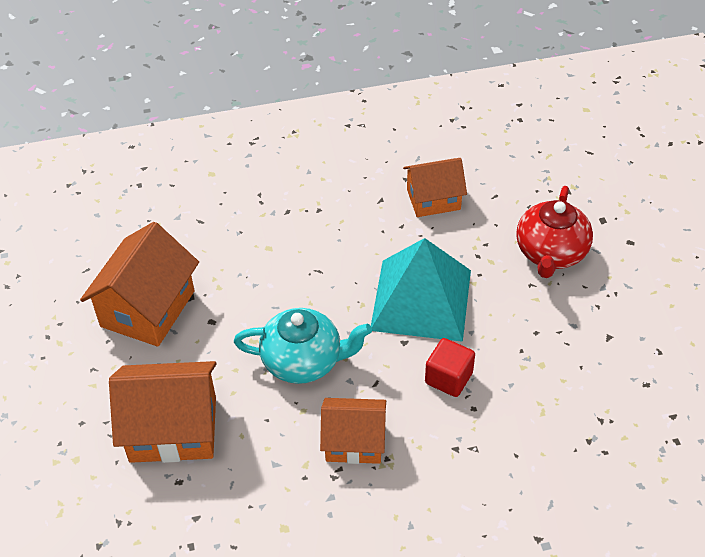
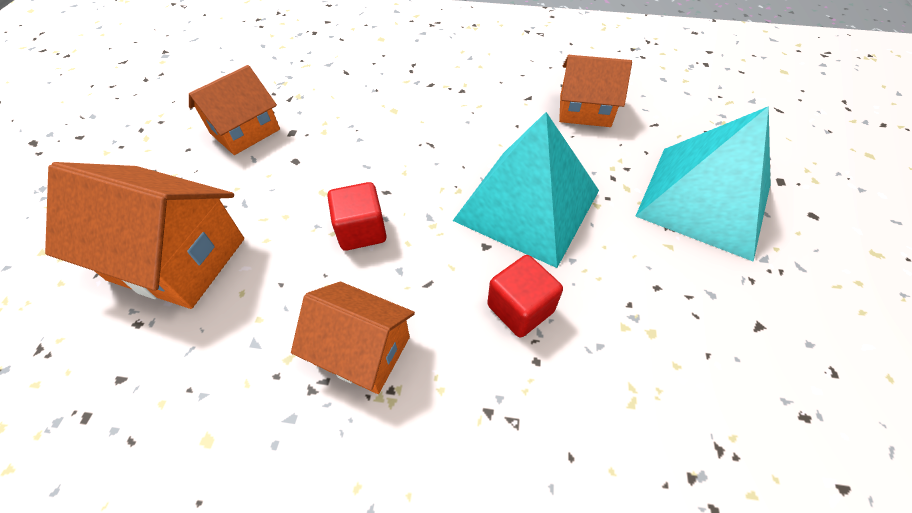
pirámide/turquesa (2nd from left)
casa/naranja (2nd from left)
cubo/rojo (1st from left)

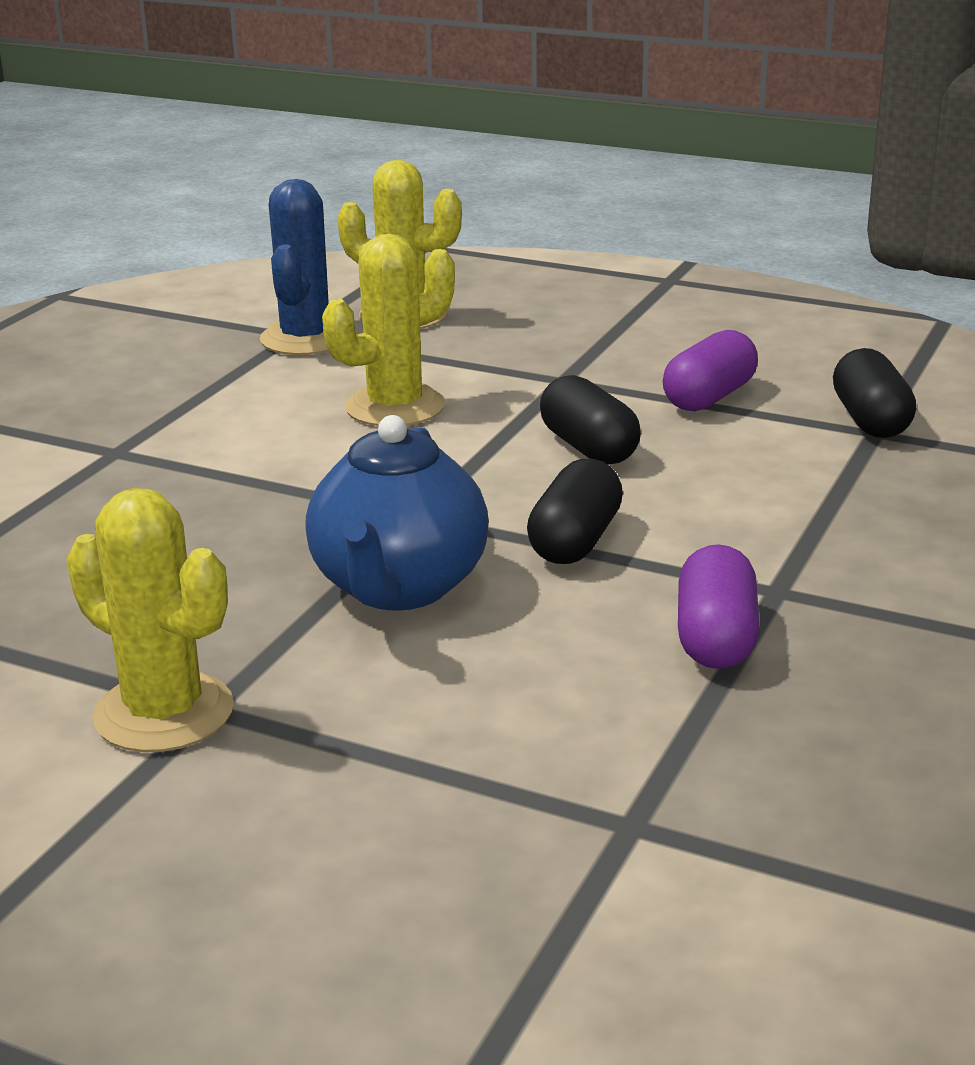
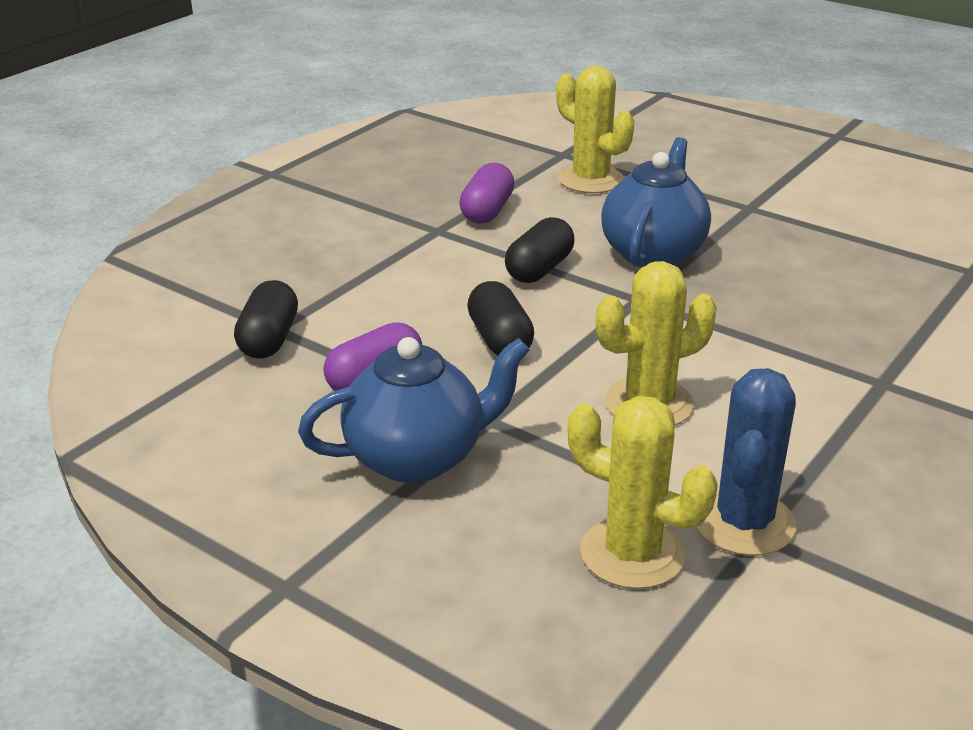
cactus/amarillo (1st from left)
tetera/azul (1st from left)

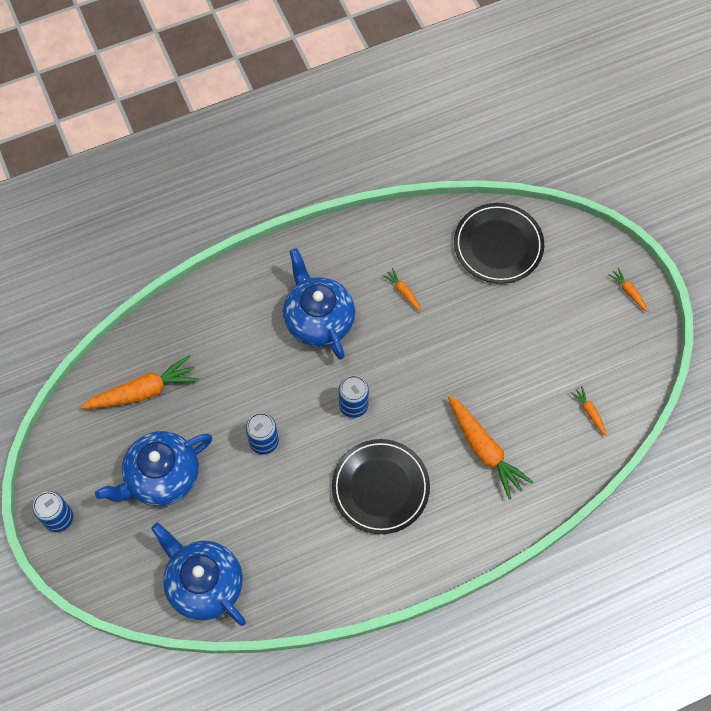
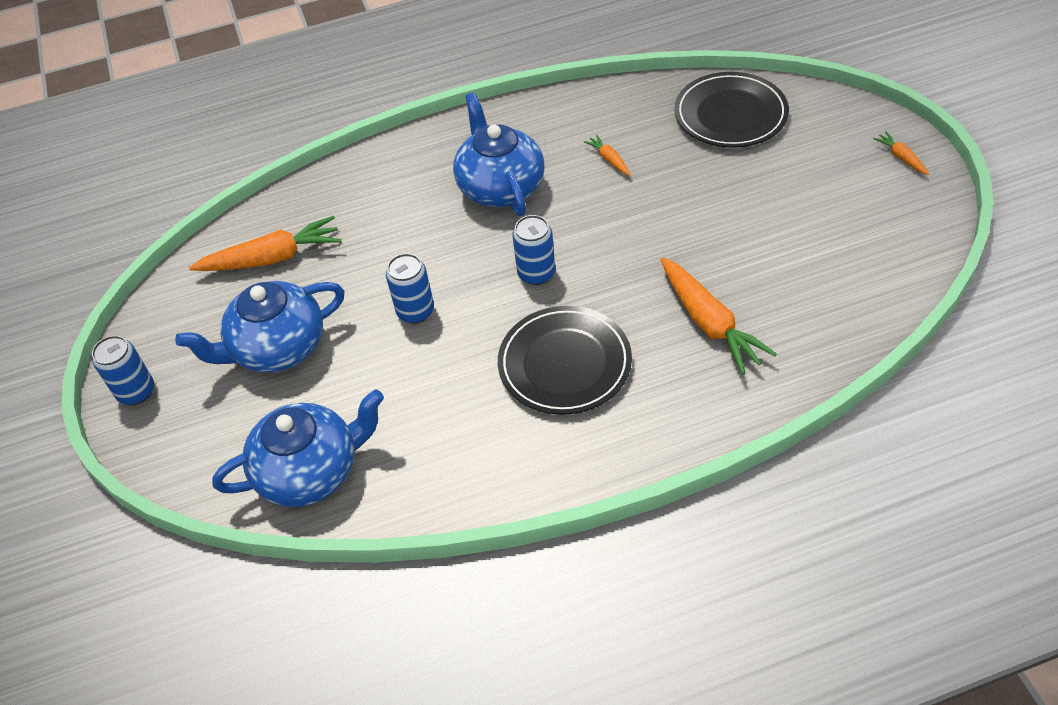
zanahoria/naranja (4th from left in the first image)
tetera/azul (2nd from left)

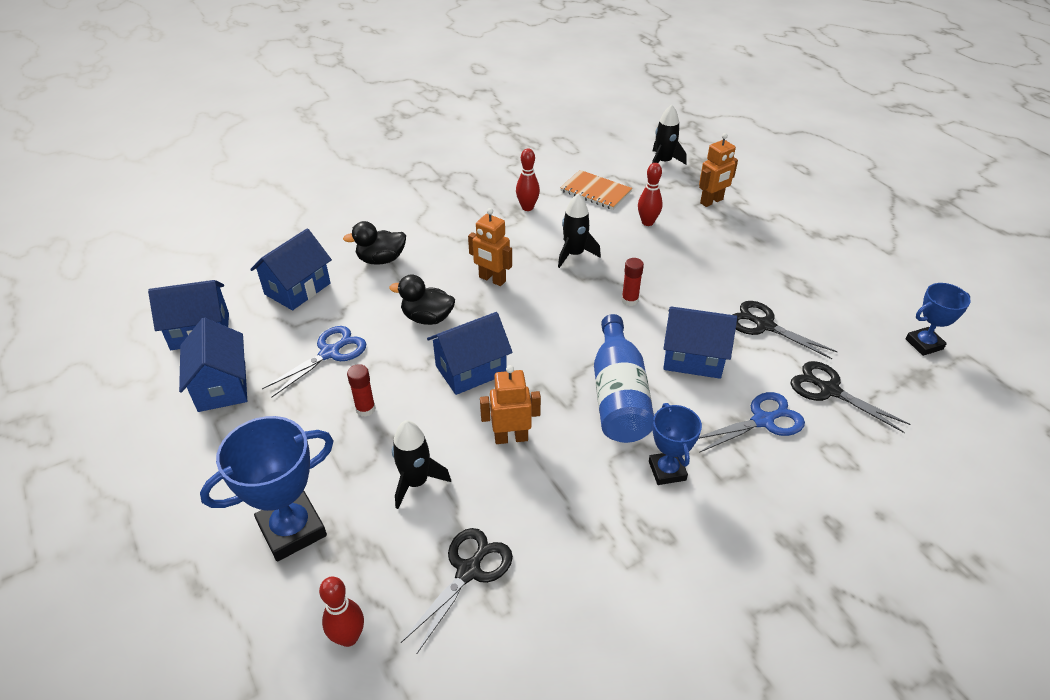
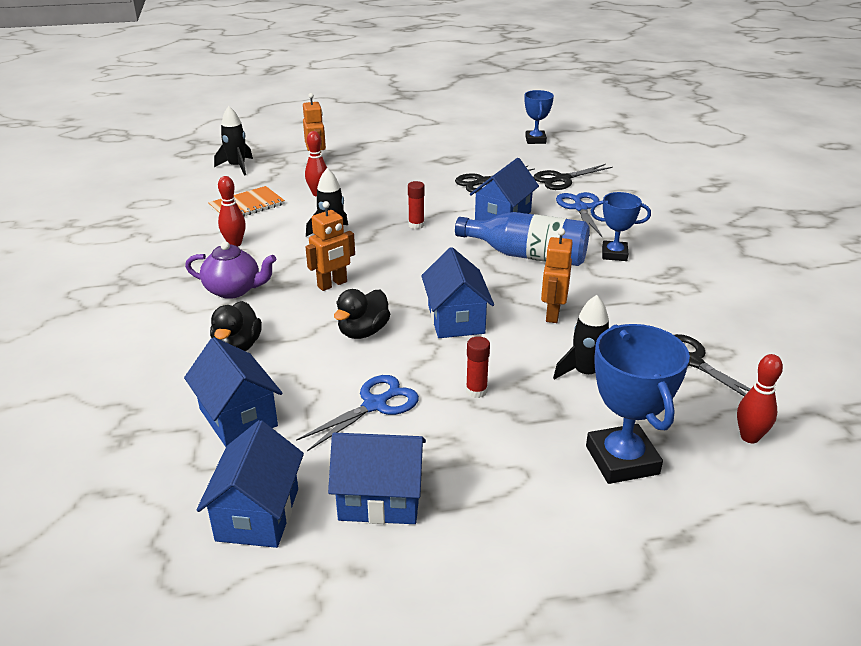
tijeras/azul (1st from left)
tetera/morado

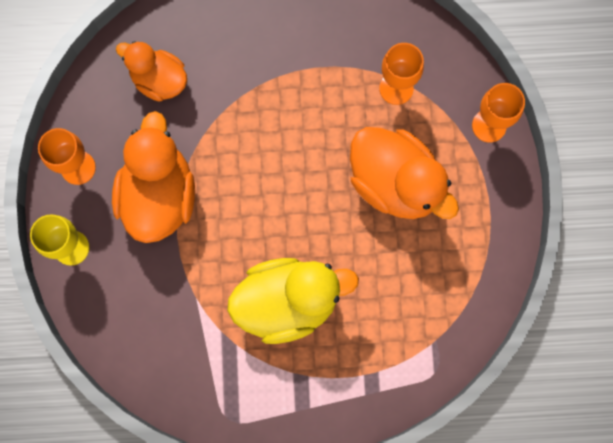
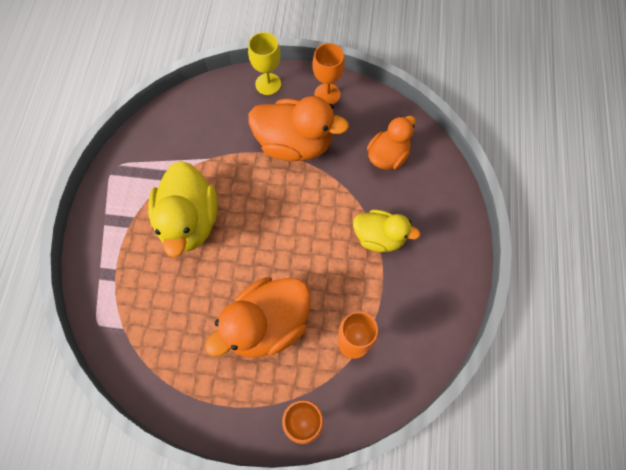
pato/amarillo (2nd from left)

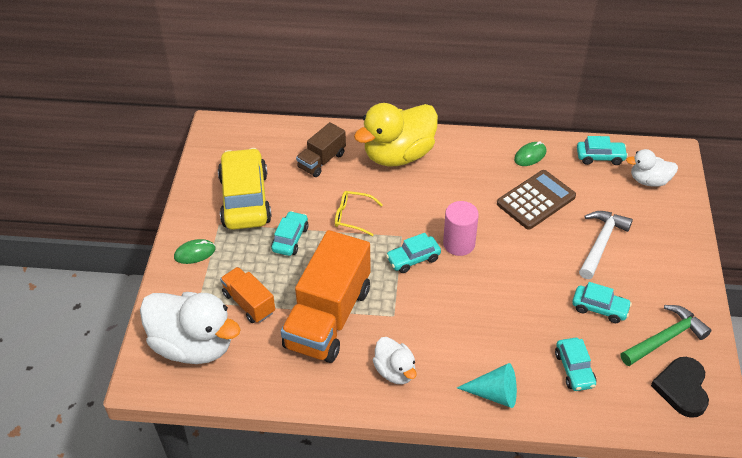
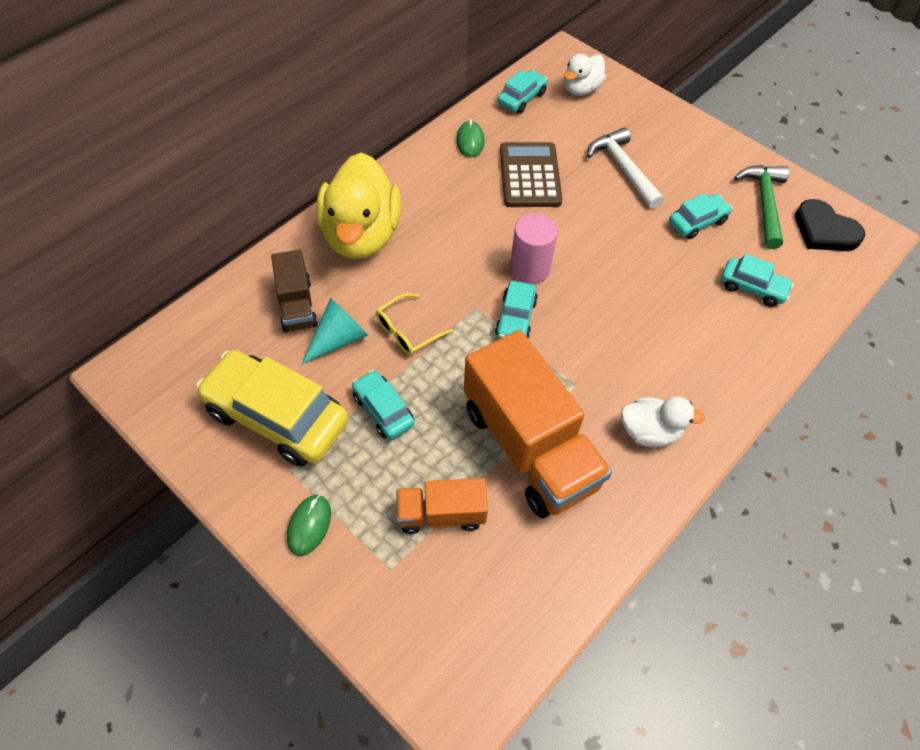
pato/blanco (1st from left in the first image)
cono/turquesa

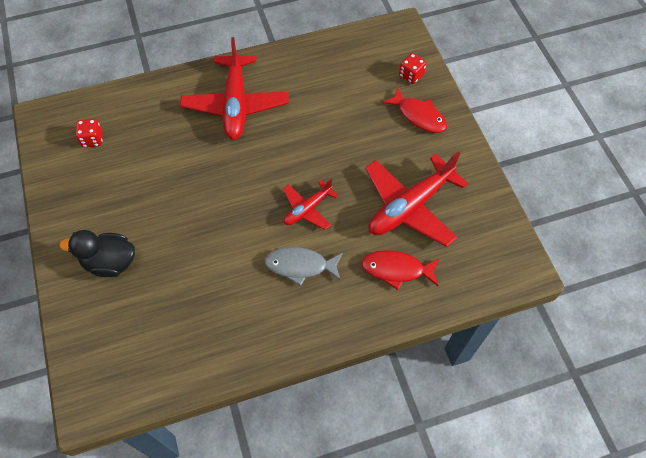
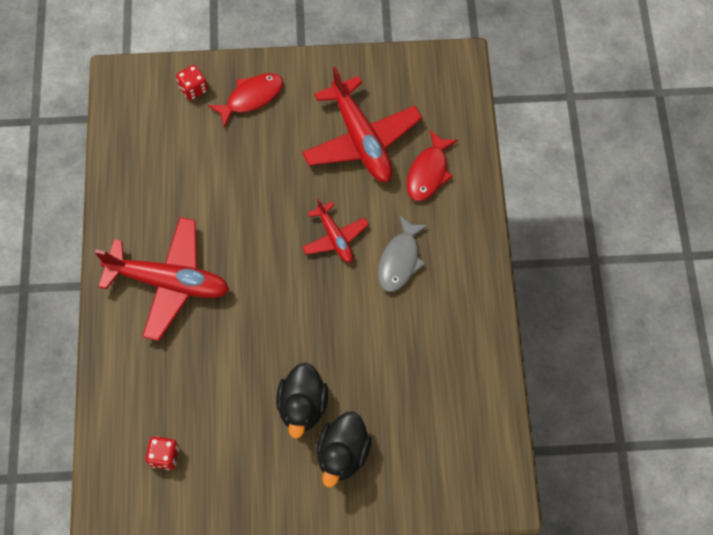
pato/negro (1st from left)

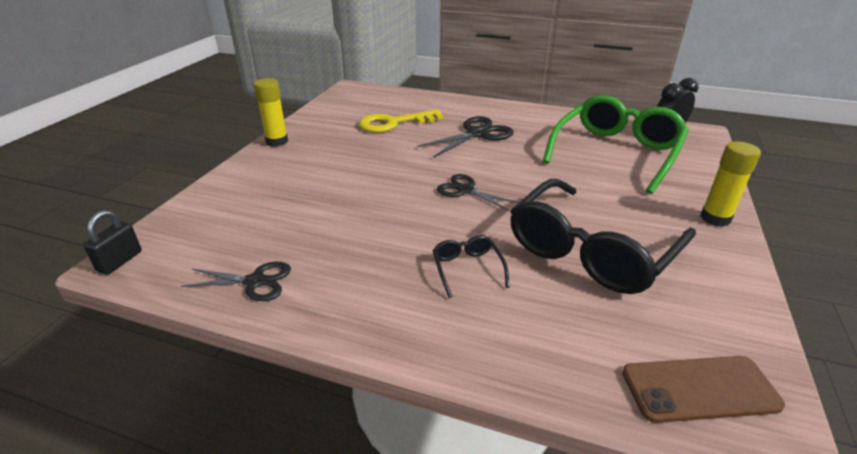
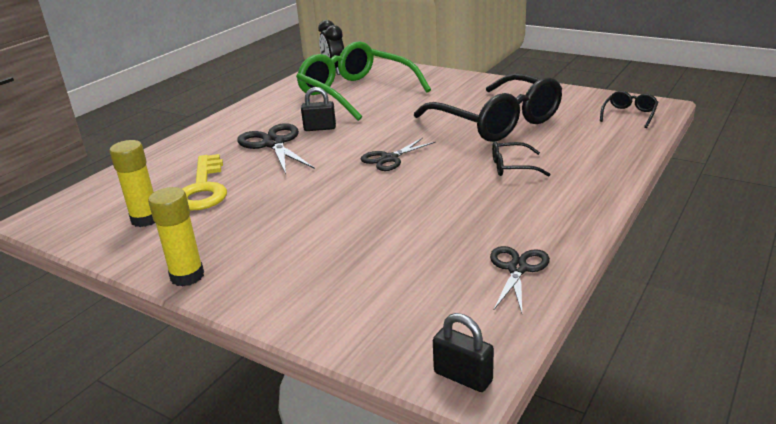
barra de pegamento/amarillo (1st from left)
gafas/negro (3rd from left)
candado/negro (1st from left)

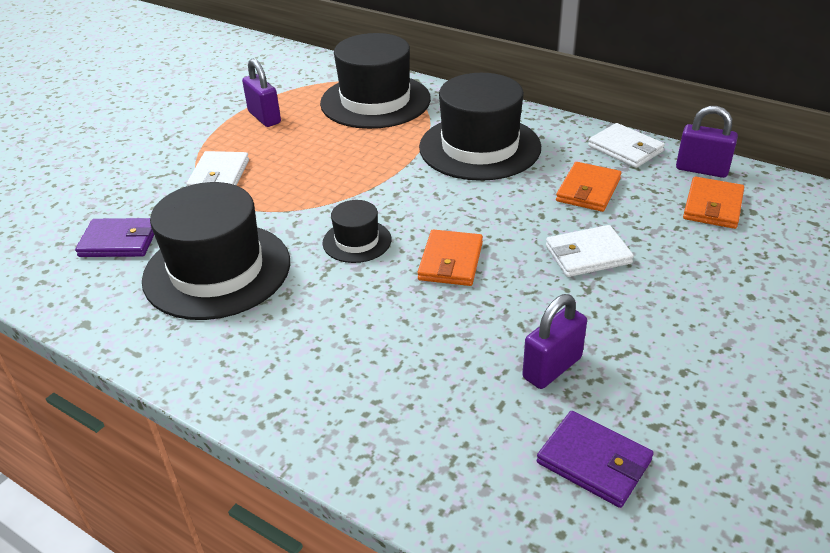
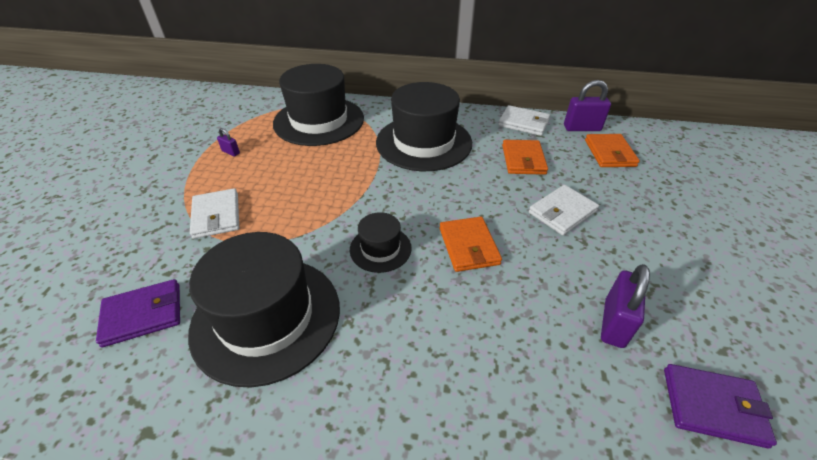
candado/morado (1st from left)

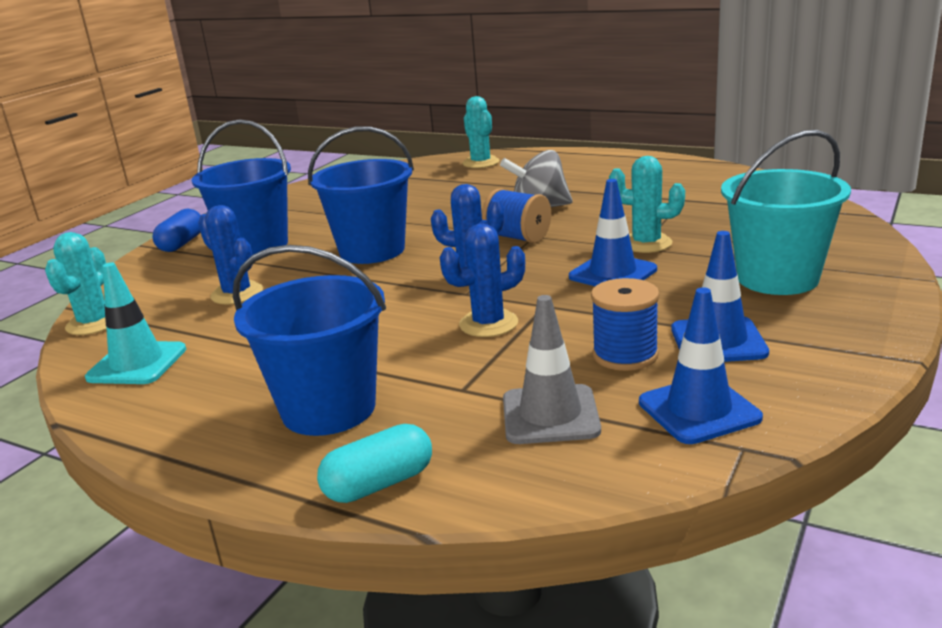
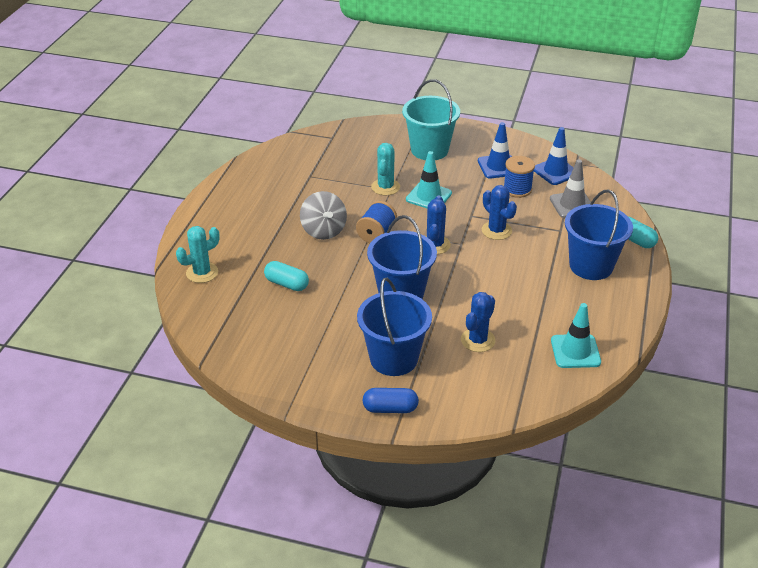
cono de tráfico/turquesa (1st from left)
cactus/turquesa (1st from left in the first image)
cápsula/turquesa (1st from left)

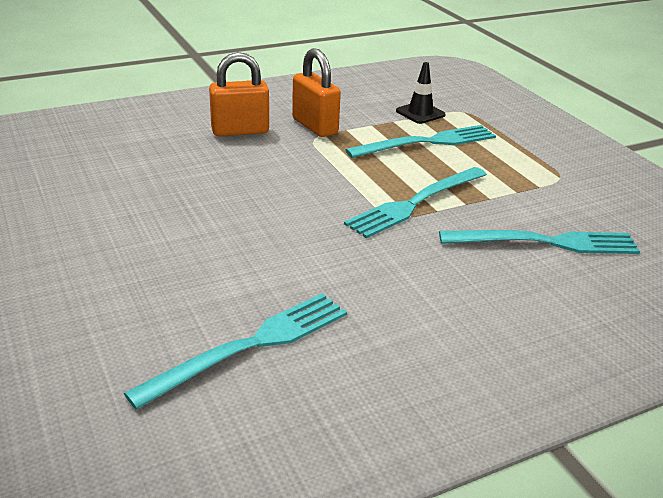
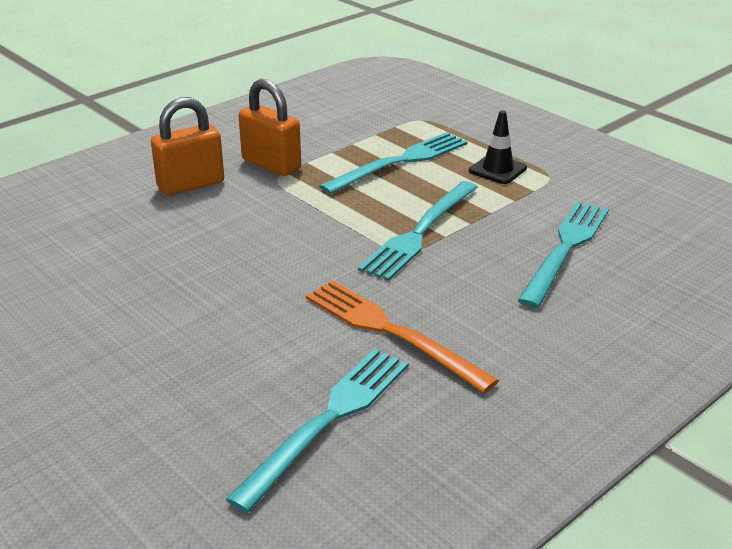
cono de tráfico/negro
tenedor/turquesa (4th from left)
tenedor/naranja

